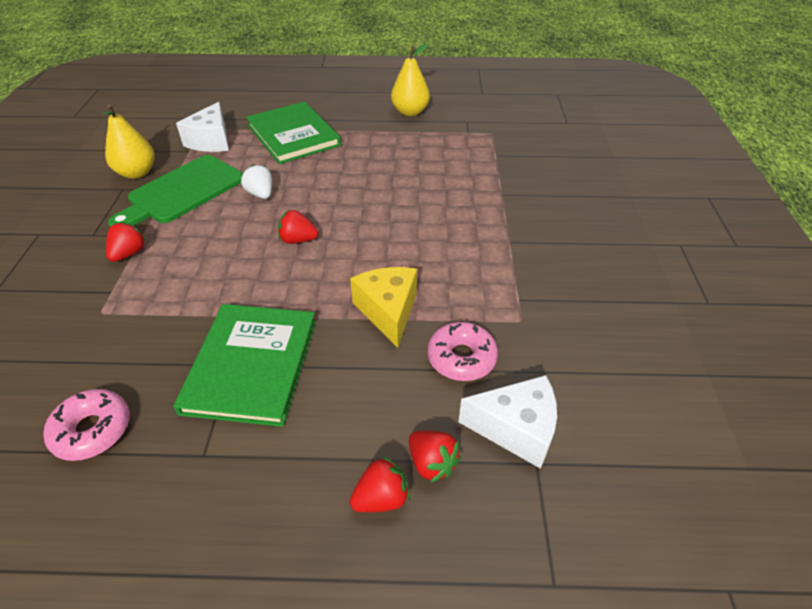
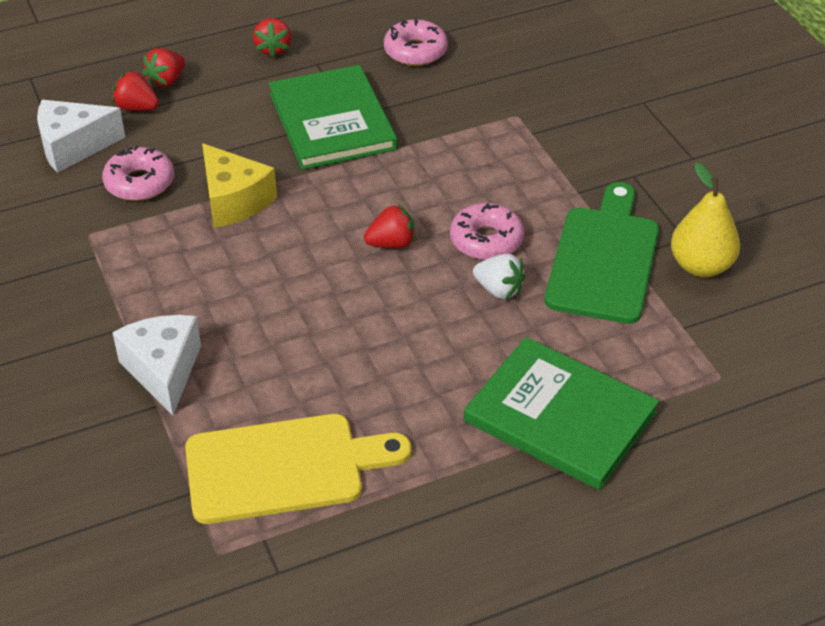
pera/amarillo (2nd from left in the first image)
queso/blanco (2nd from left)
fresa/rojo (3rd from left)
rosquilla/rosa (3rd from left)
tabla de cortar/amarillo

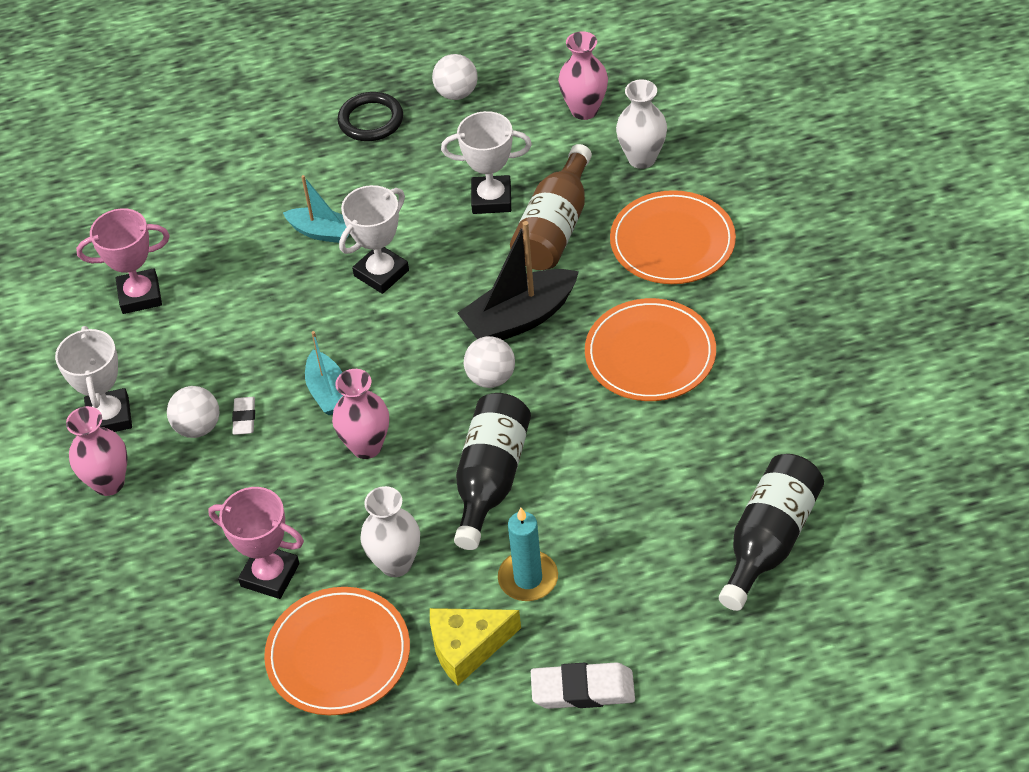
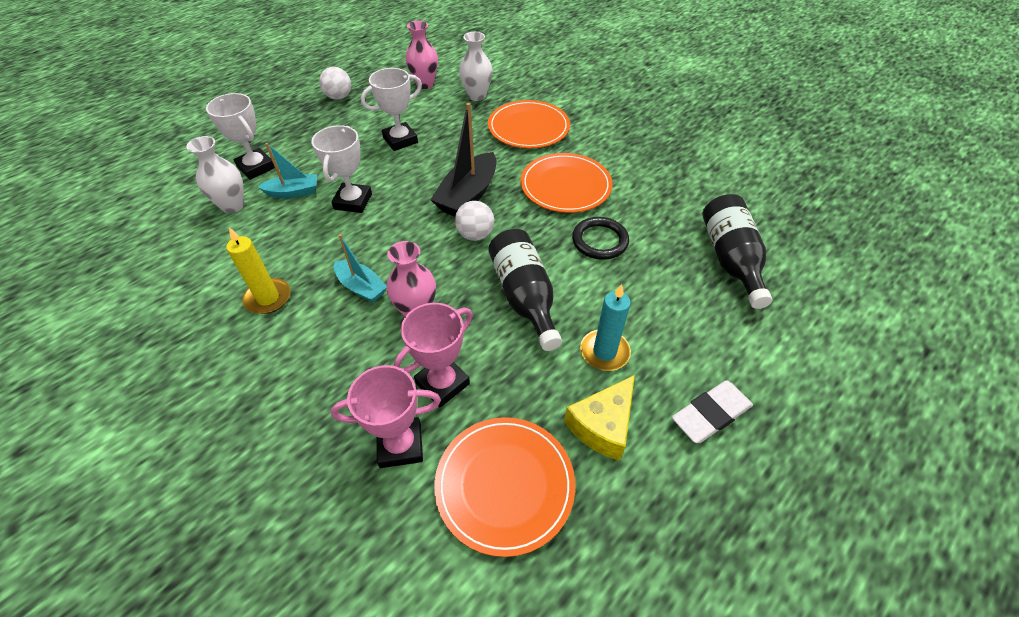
anillo/negro
botella/marrón
trofeo/rosa (2nd from left)
trofeo/blanco (1st from left)
pelota/blanco (1st from left in the first image)
goma de borrar/blanco (1st from left in the first image)
florero/rosa (1st from left in the first image)
florero/blanco (1st from left)
vela/amarillo

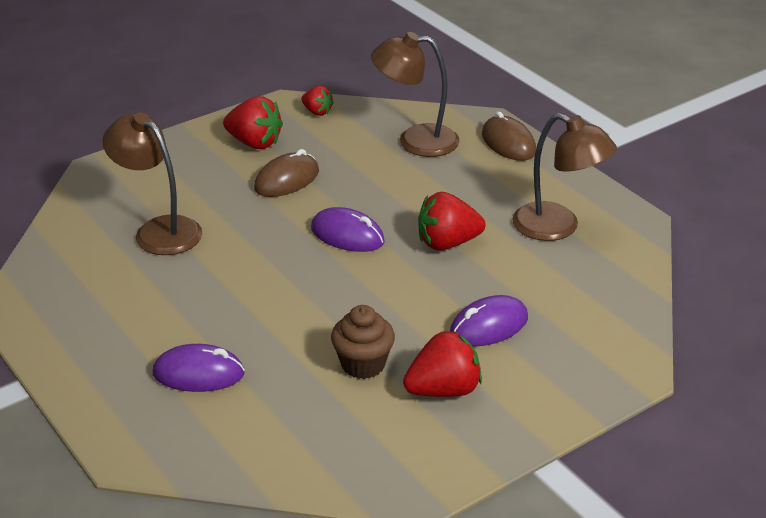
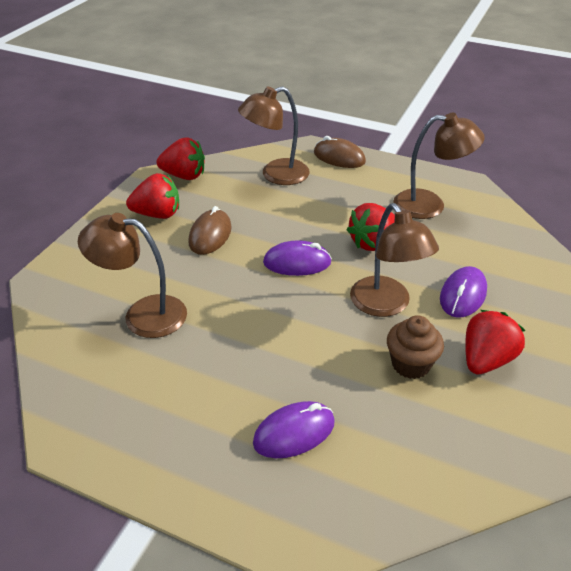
fresa/rojo (2nd from left)
lámpara/marrón (3rd from left)

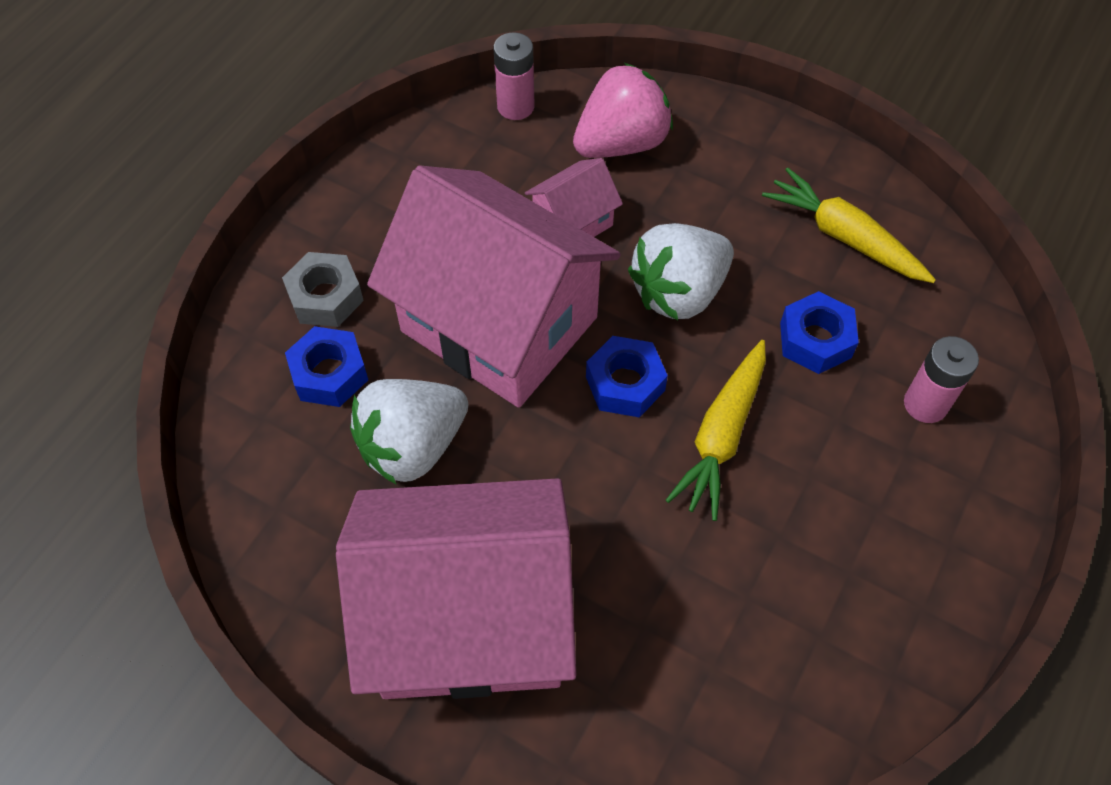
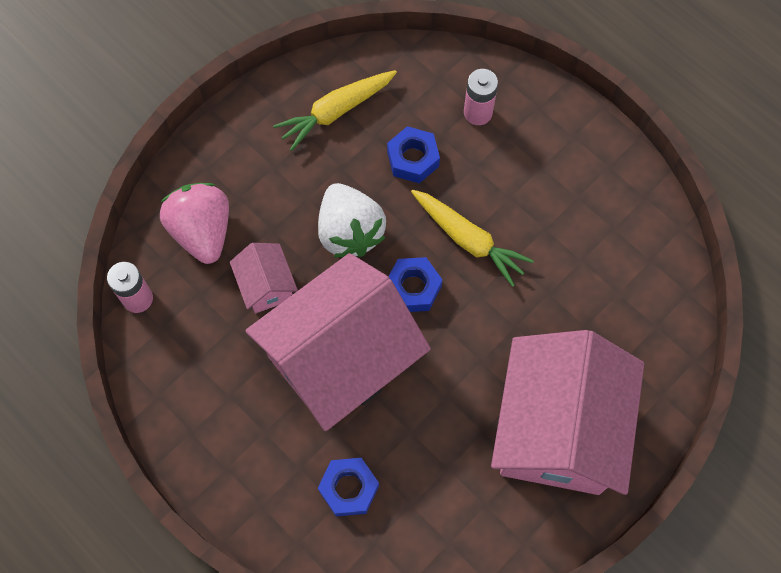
tuerca/gris
fresa/blanco (1st from left in the first image)

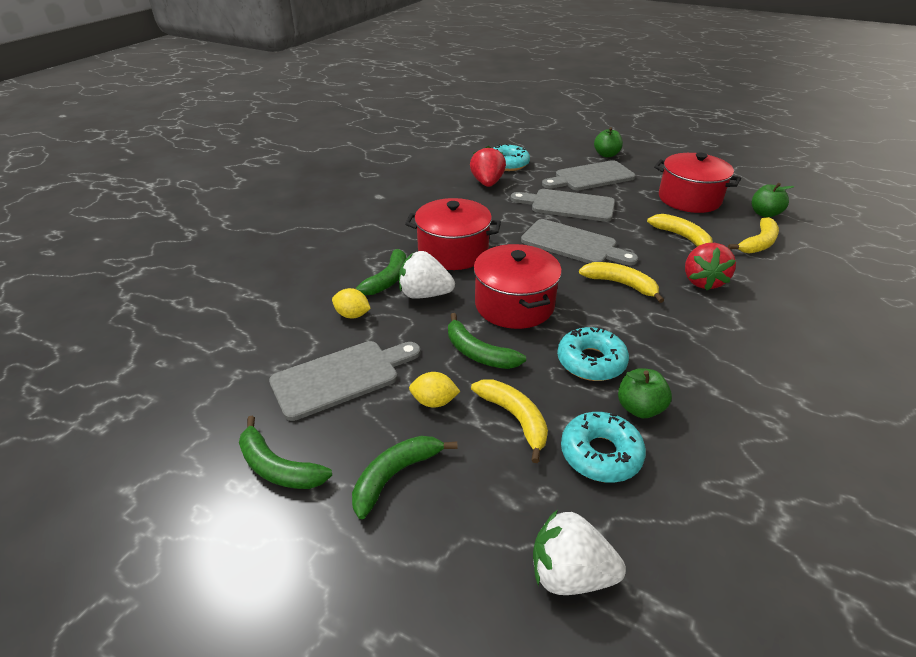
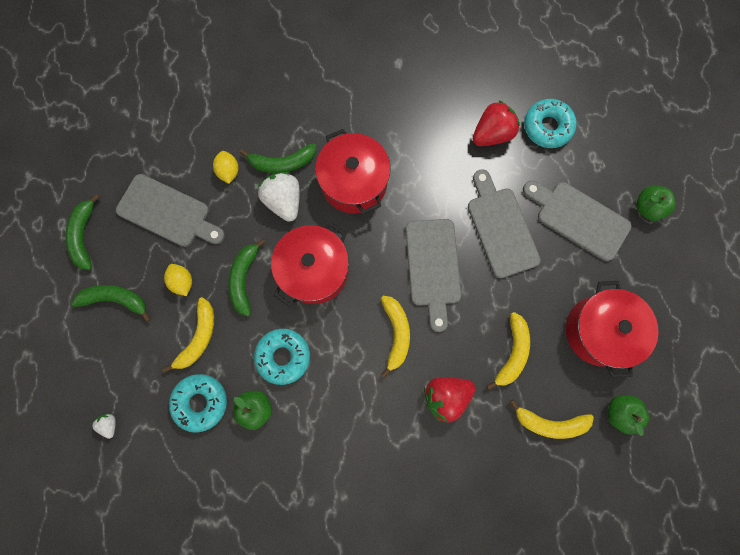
fresa/blanco (1st from left)

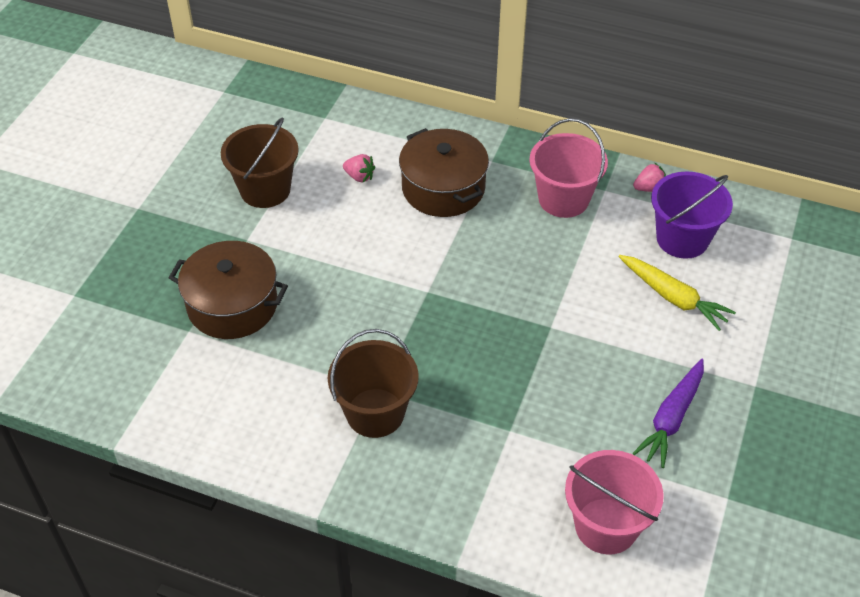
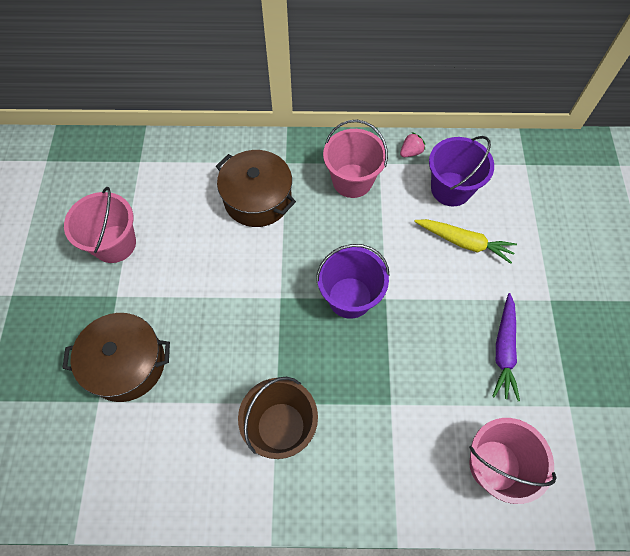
balde/rosa (1st from left)
fresa/rosa (1st from left in the first image)
balde/morado (1st from left)

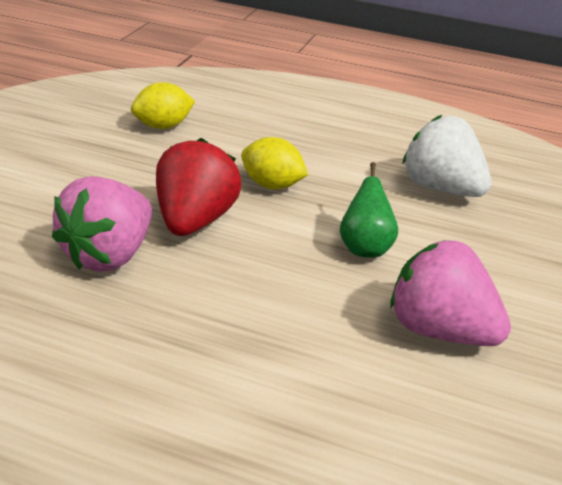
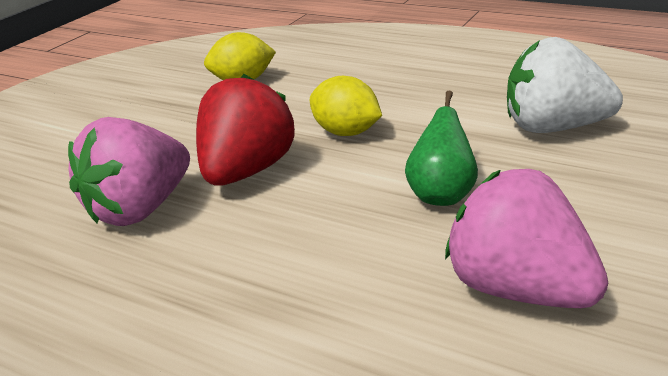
fresa/blanco

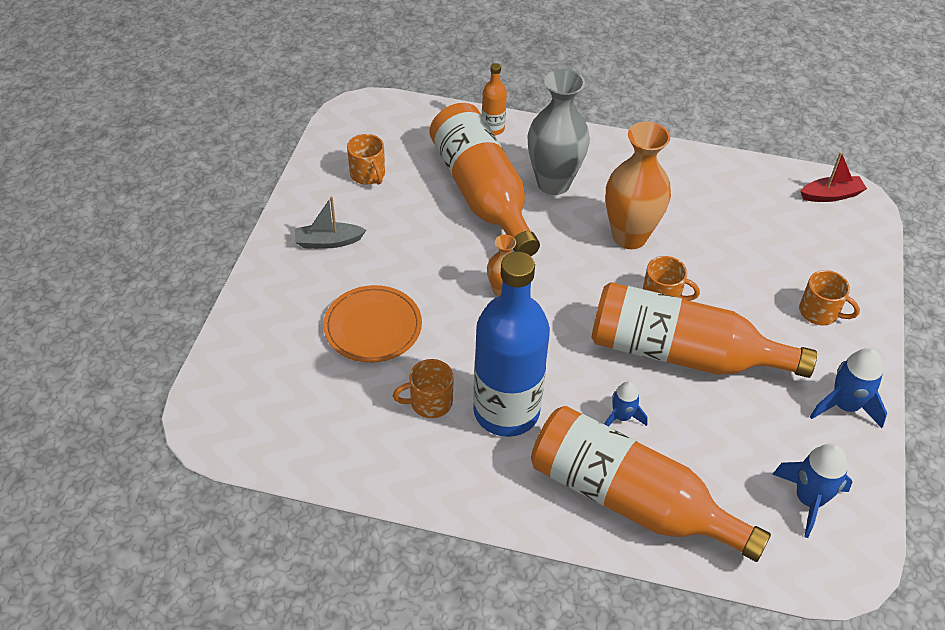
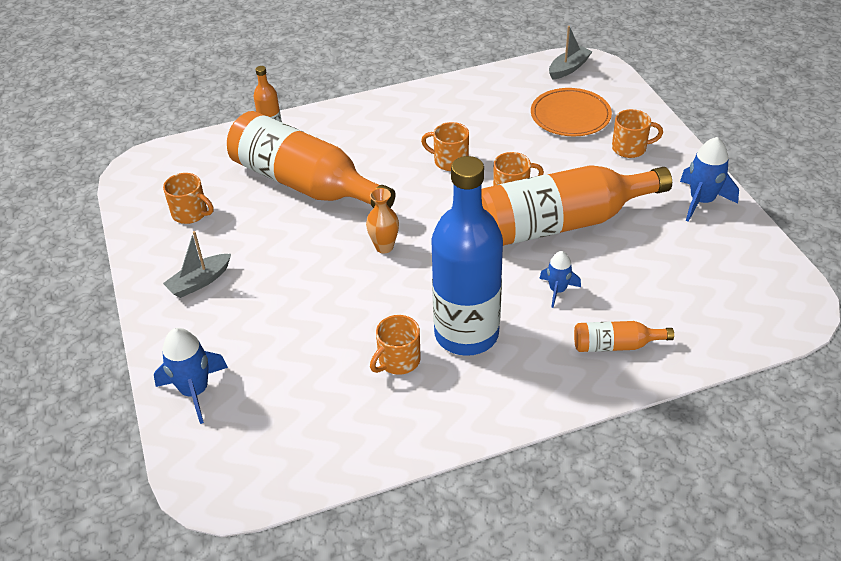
florero/gris
taza/naranja (3rd from left)
barco/gris (2nd from left)
plato/naranja
botella/naranja (4th from left)
cohete/azul (1st from left)

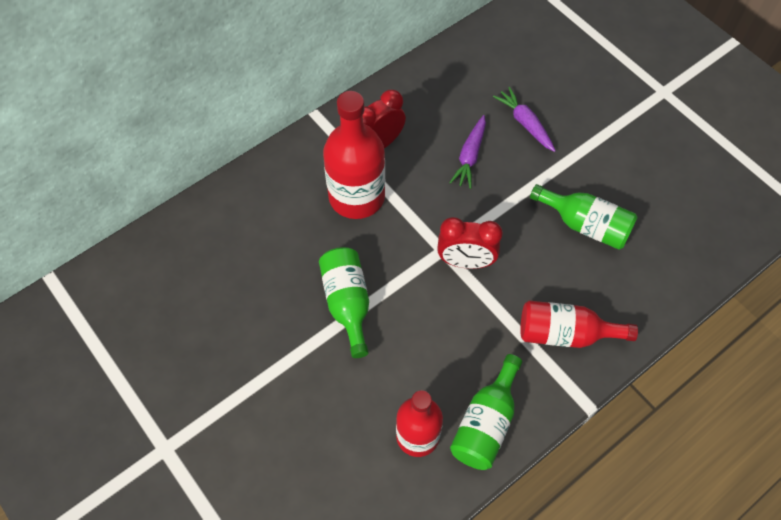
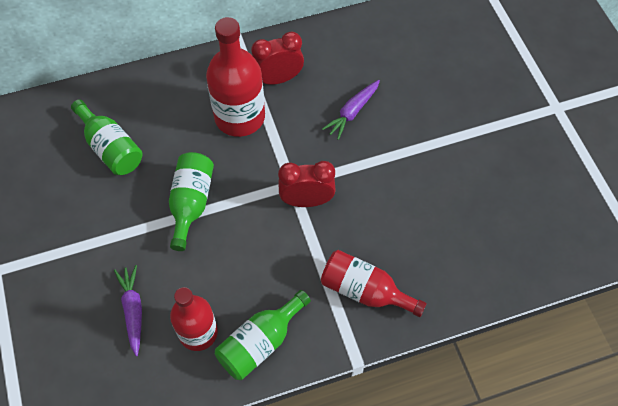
zanahoria/morado (1st from left)
botella/verde (1st from left)
despertador/rojo (2nd from left)

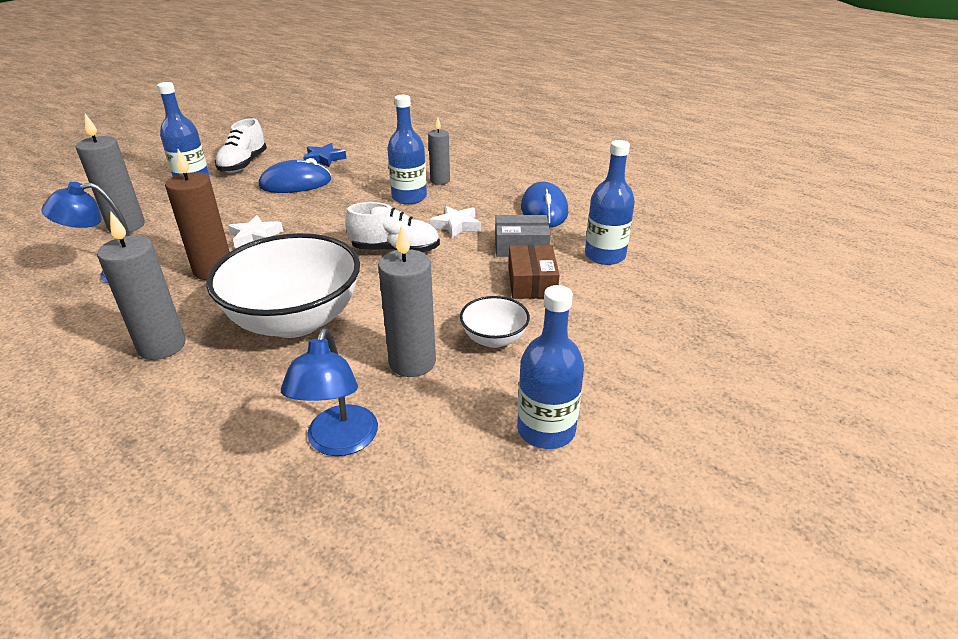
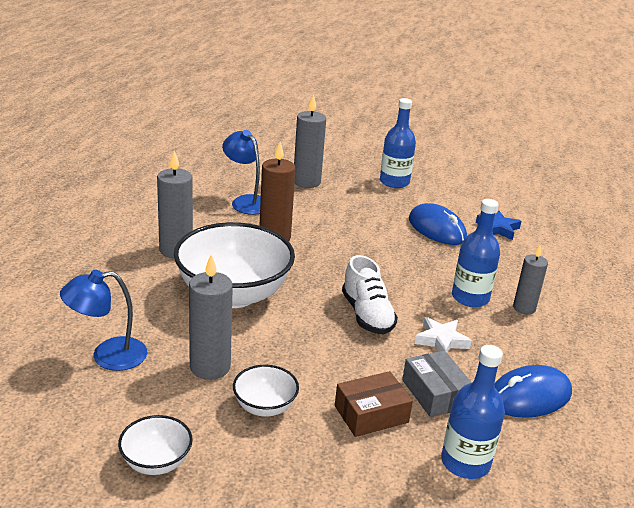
zapato/blanco (1st from left in the first image)
estrella/blanco (1st from left in the first image)
cuenco/blanco (1st from left)

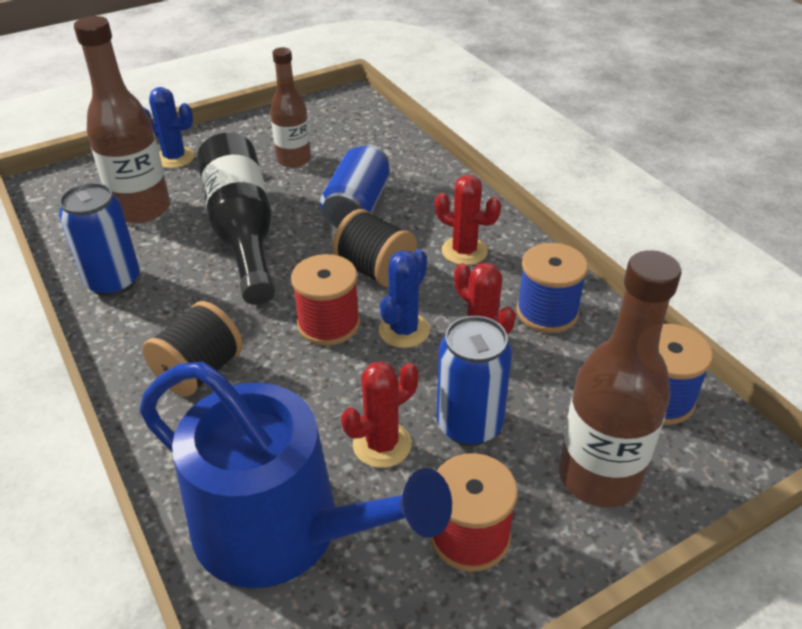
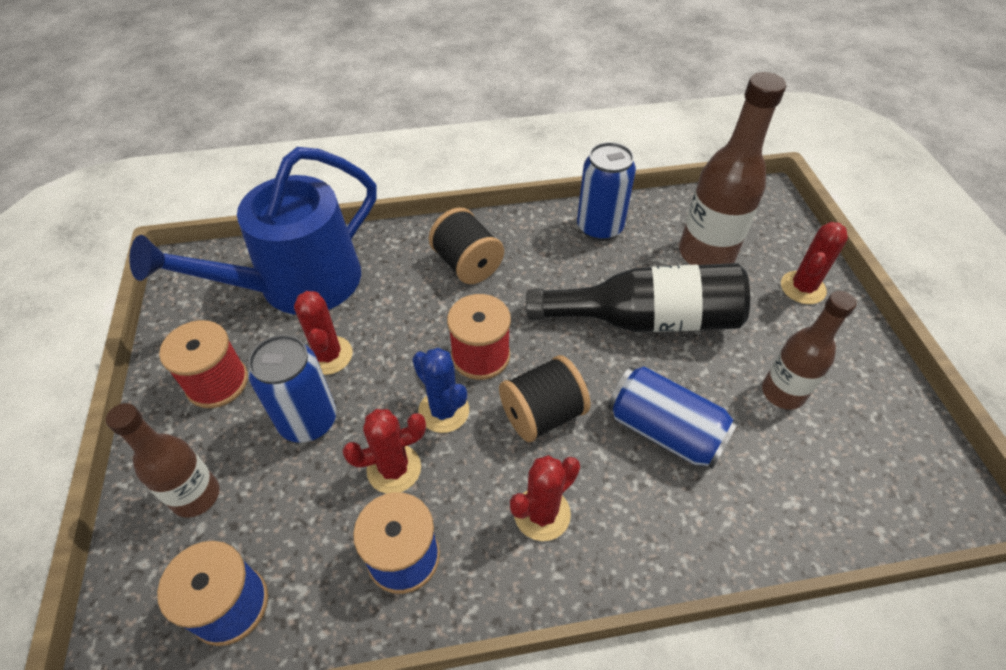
cactus/rojo (4th from left)
botella/marrón (1st from left)

